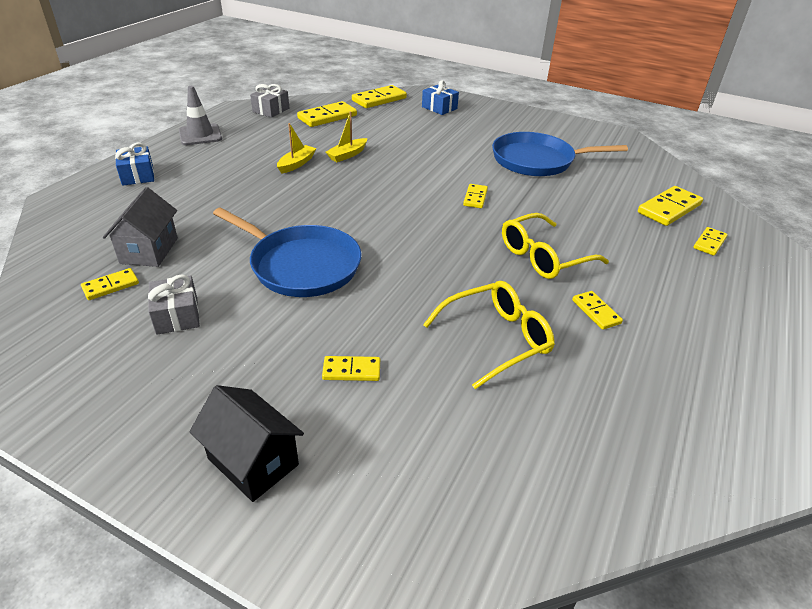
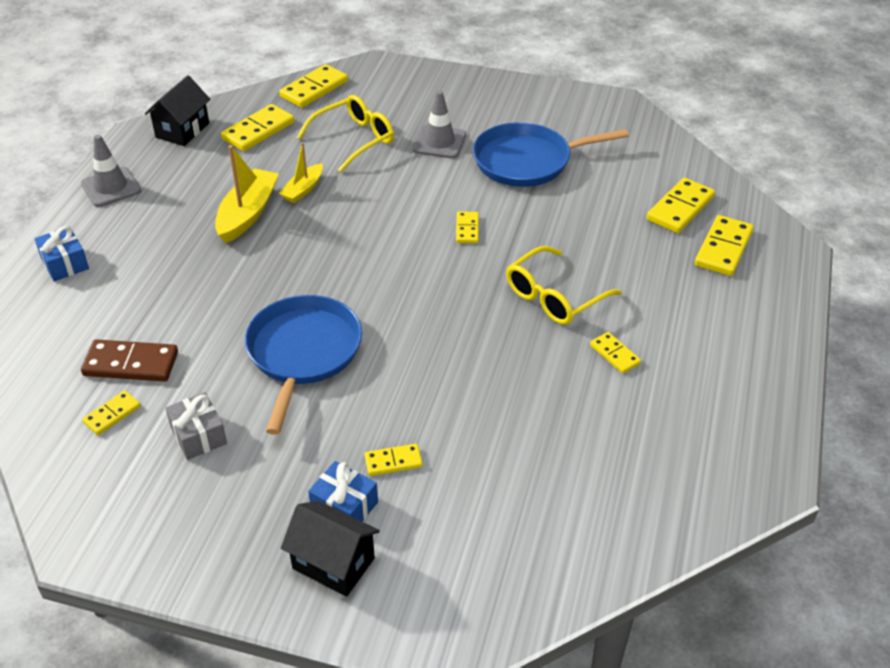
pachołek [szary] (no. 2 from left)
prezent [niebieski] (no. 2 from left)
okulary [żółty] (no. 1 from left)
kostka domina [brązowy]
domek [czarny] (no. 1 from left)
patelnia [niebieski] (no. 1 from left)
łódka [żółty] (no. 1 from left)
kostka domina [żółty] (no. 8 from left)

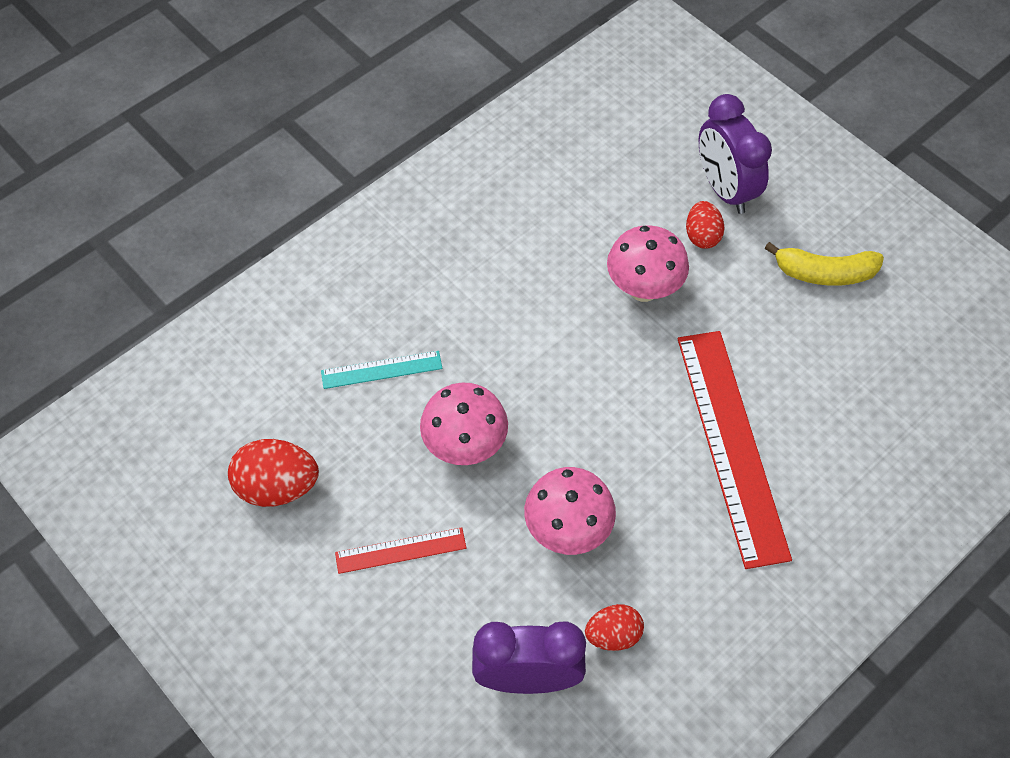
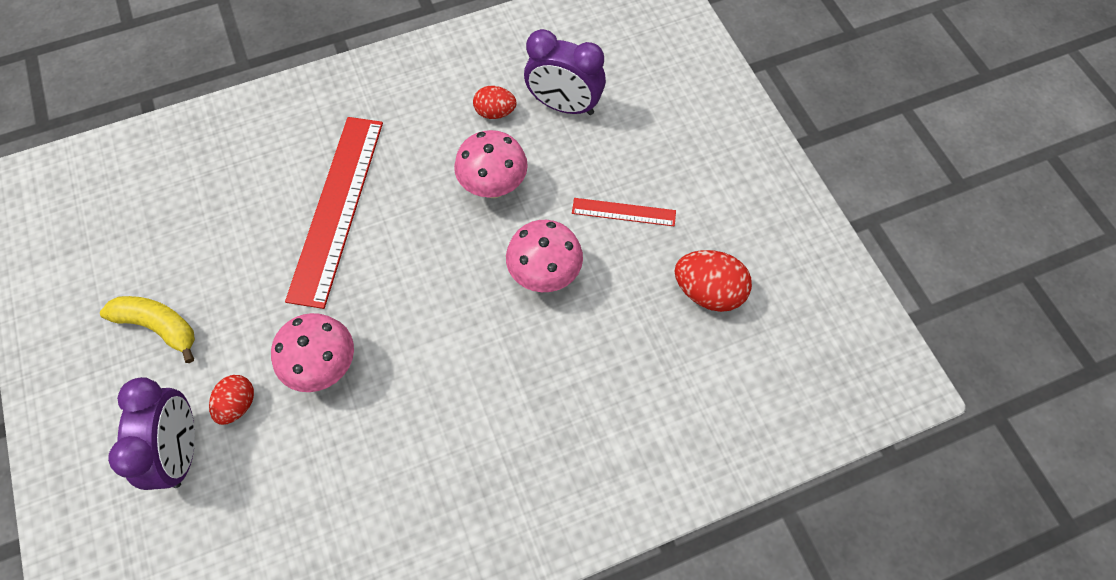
linijka [turkusowy]

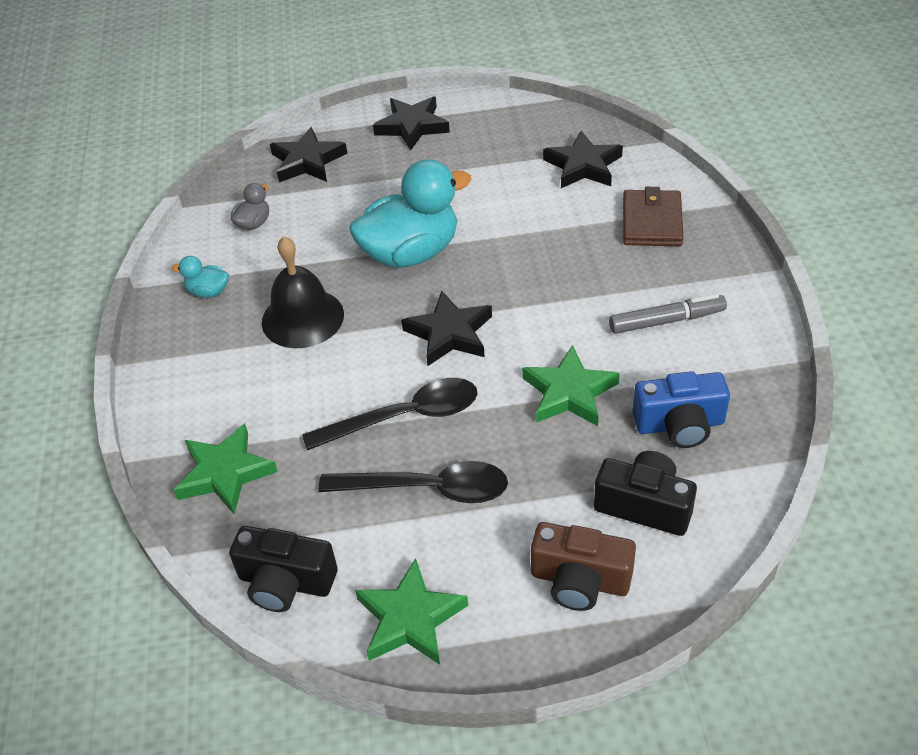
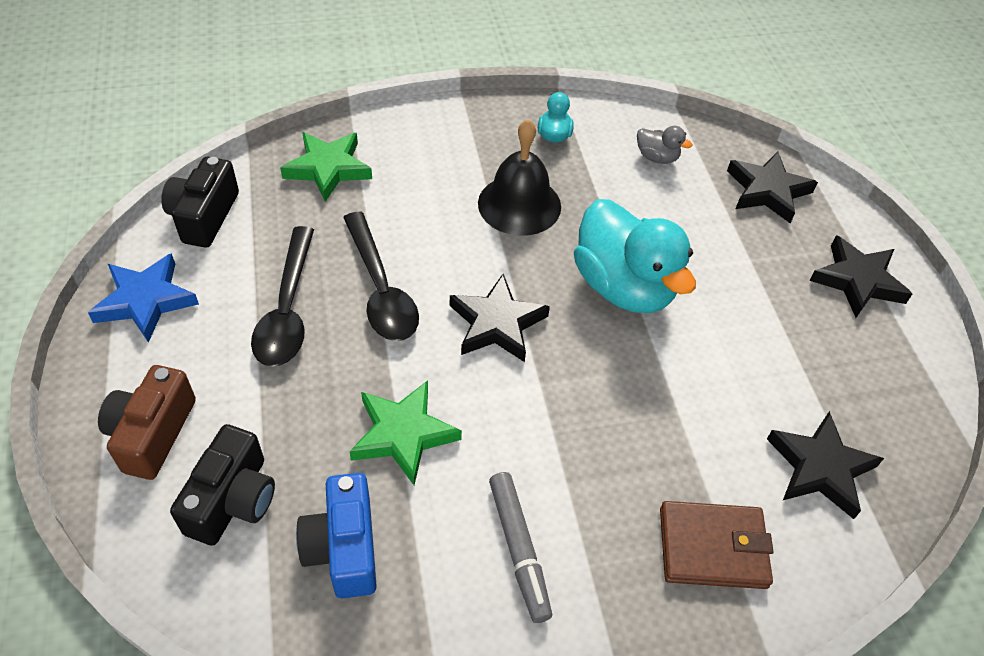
gwiazda [niebieski]

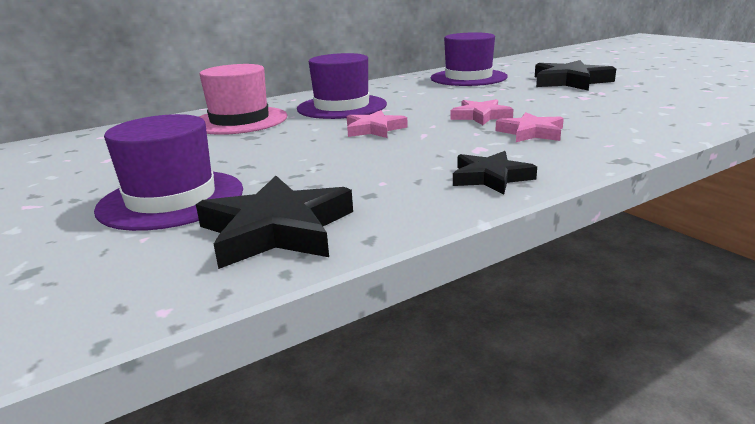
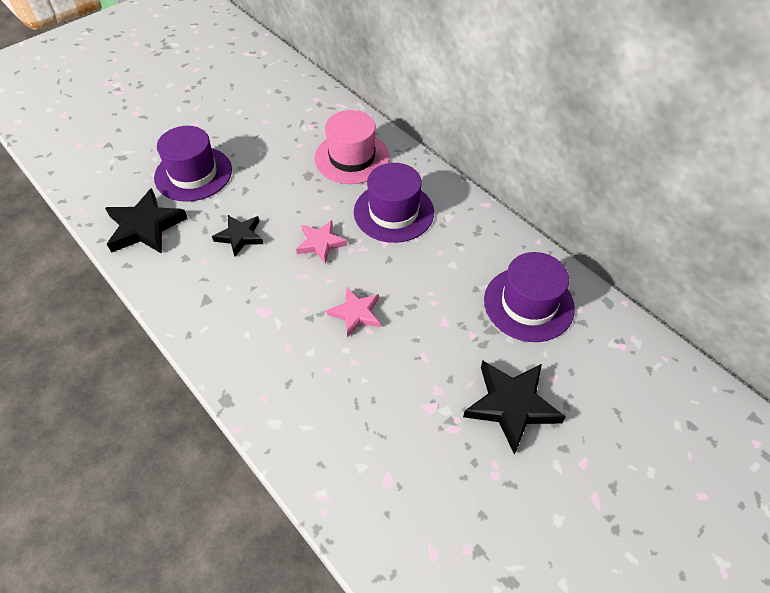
gwiazda [różowy] (no. 3 from left in the first image)
gwiazda [czarny] (no. 2 from left)

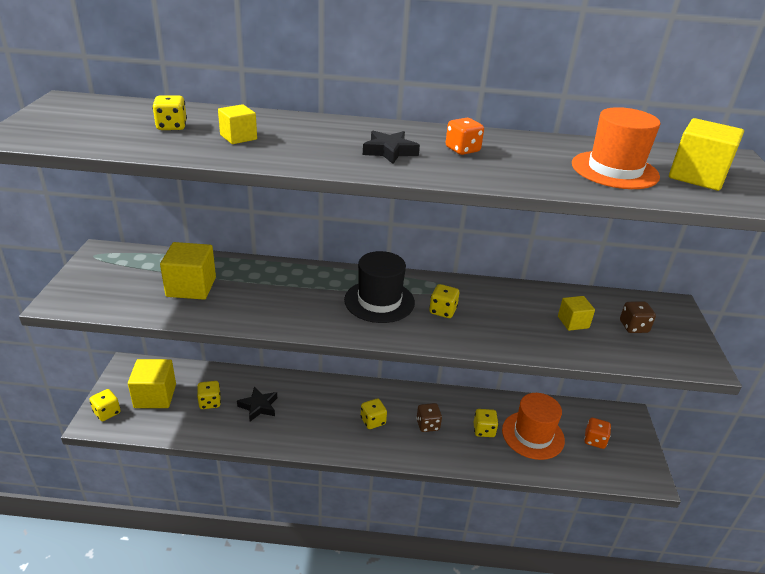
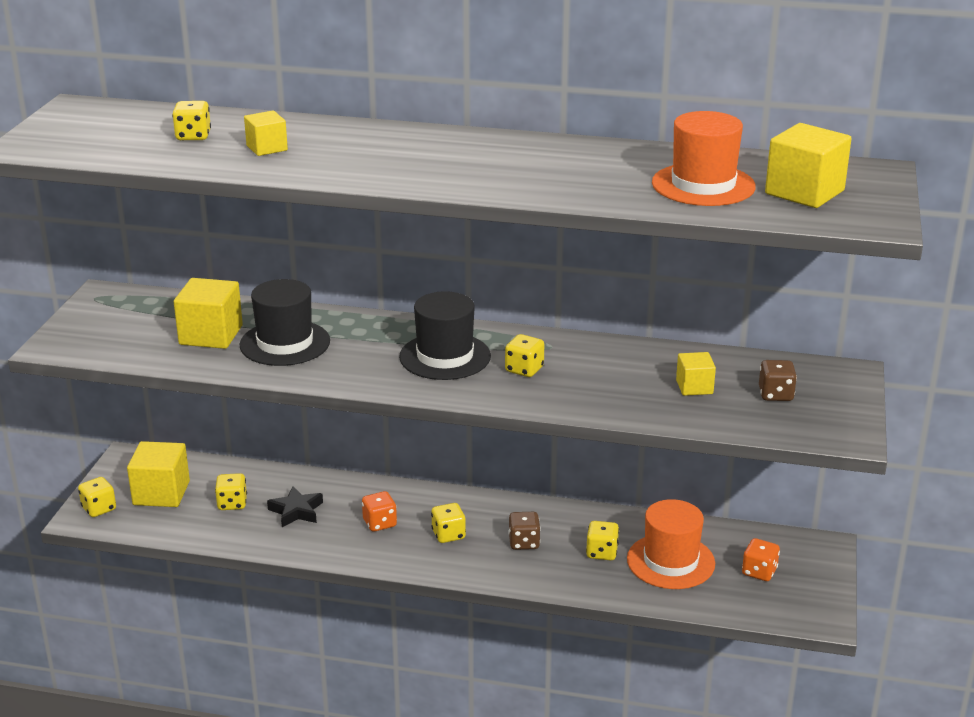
gwiazda [czarny] (no. 2 from left in the first image)
kapelusz [czarny] (no. 1 from left)
kostka do gry [pomarańczowy] (no. 1 from left)

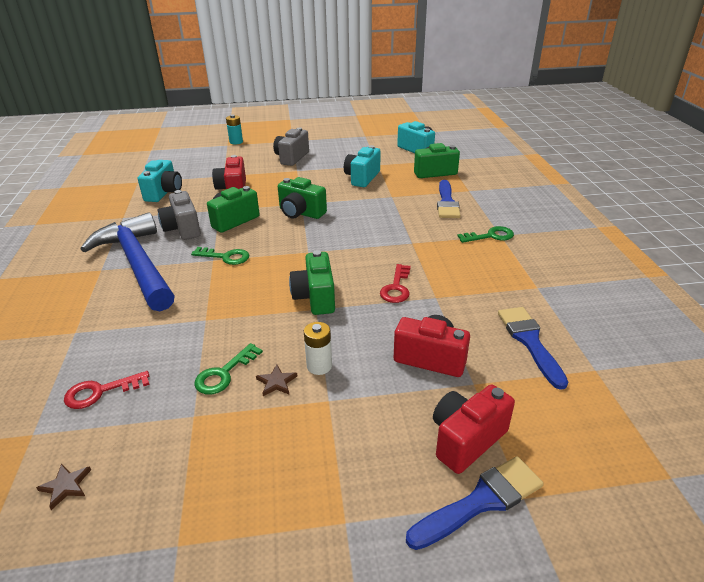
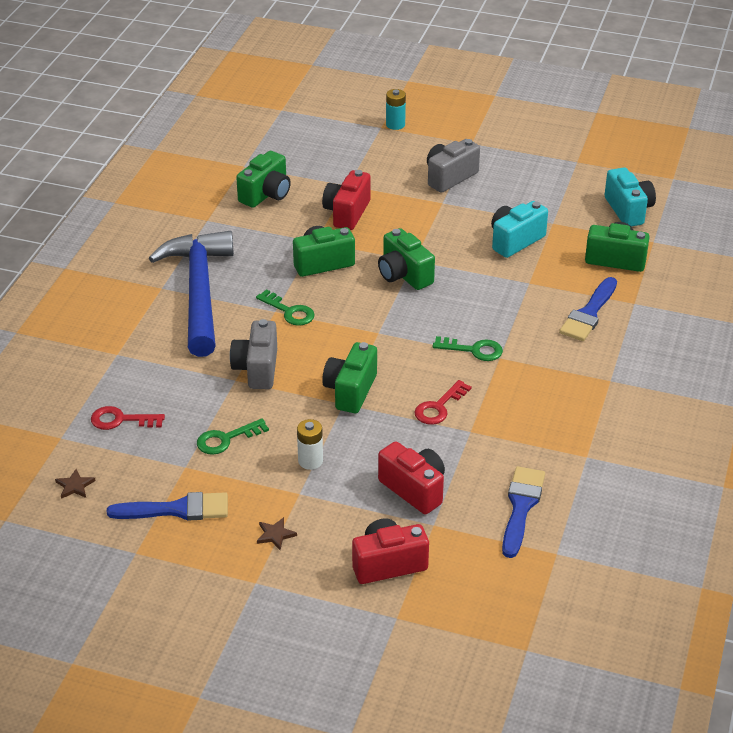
aparat fotograficzny [szary] (no. 1 from left)
gwiazda [brązowy] (no. 2 from left)
pędzel [niebieski] (no. 1 from left)
klucz [zielony] (no. 3 from left)
aparat fotograficzny [zielony] (no. 1 from left)

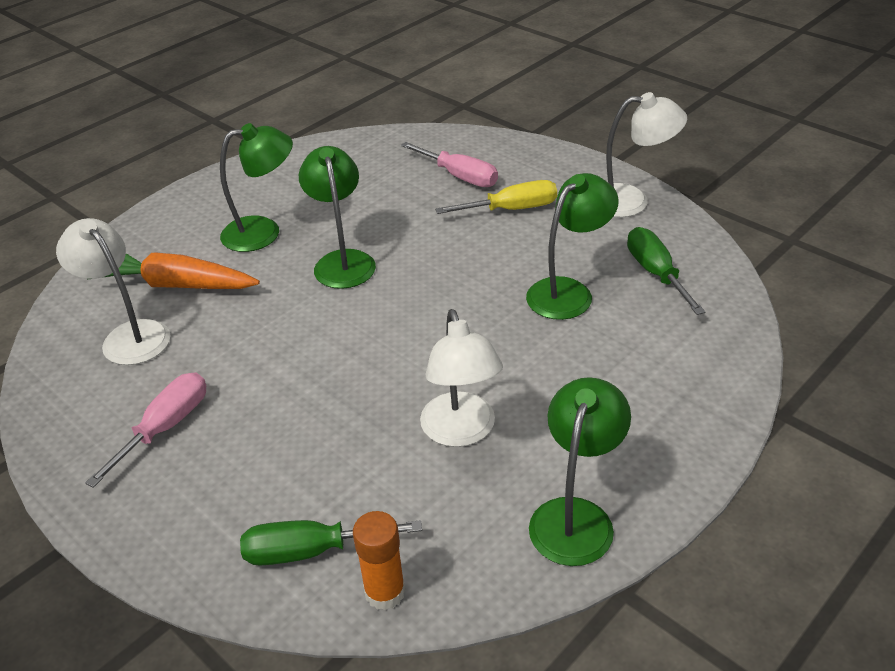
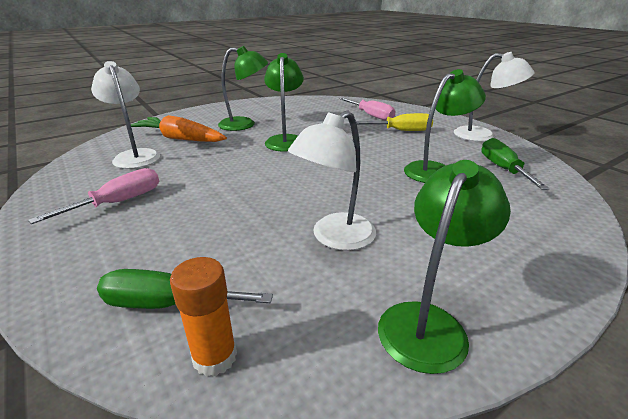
lampka [biały] (no. 2 from left)

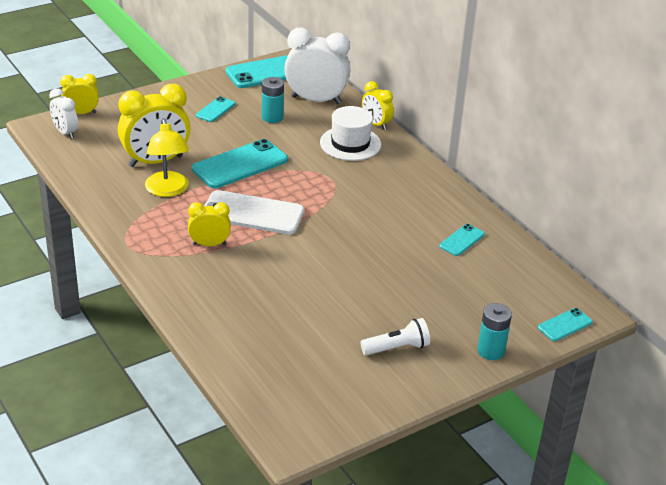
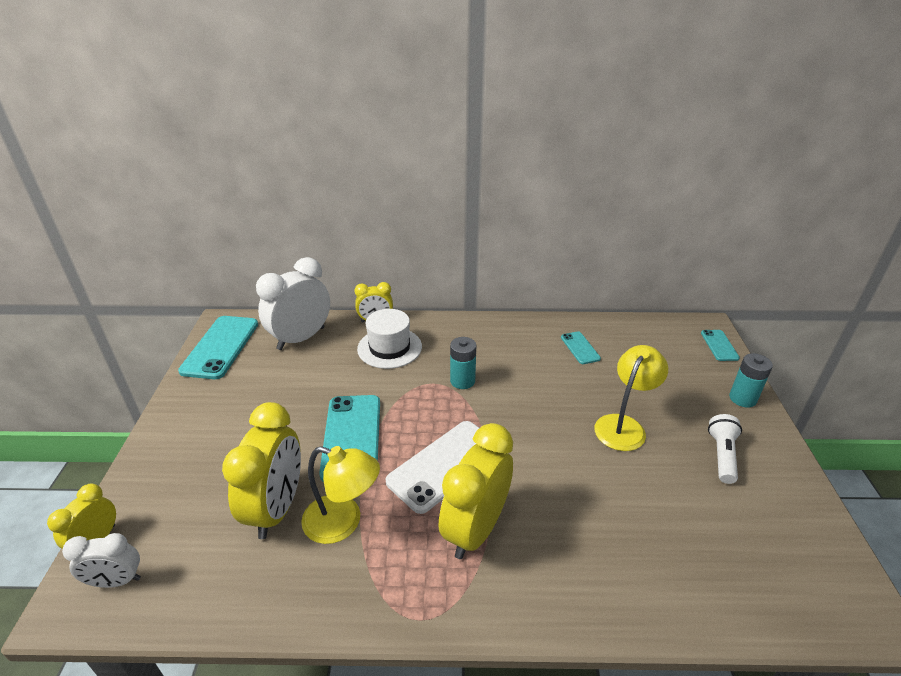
telefon [turkusowy] (no. 1 from left in the first image)
lampka [żółty] (no. 2 from left)
bateria [turkusowy] (no. 1 from left)
budzik [żółty] (no. 4 from left)

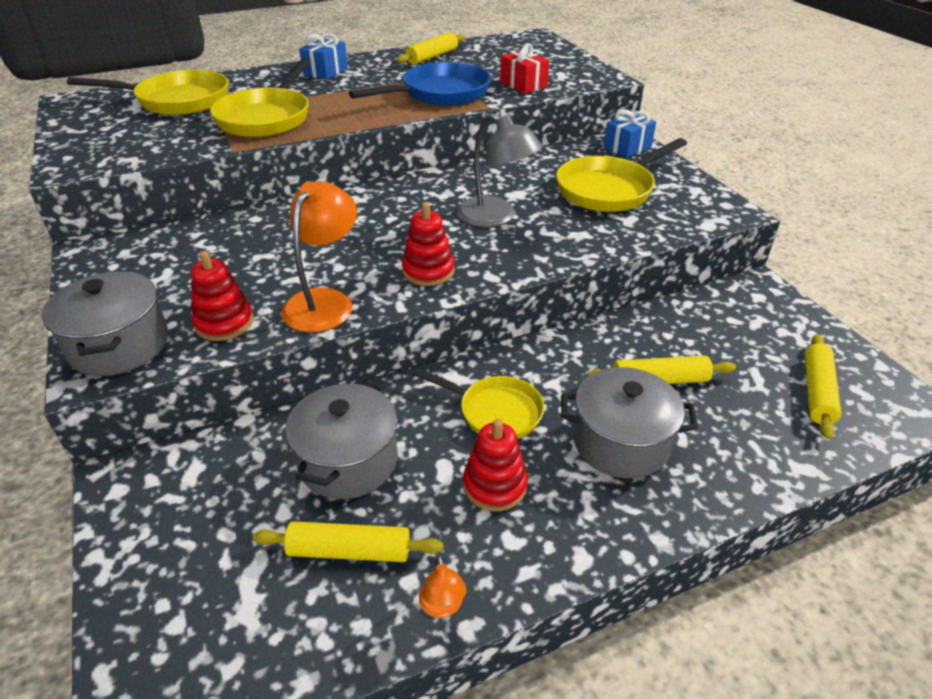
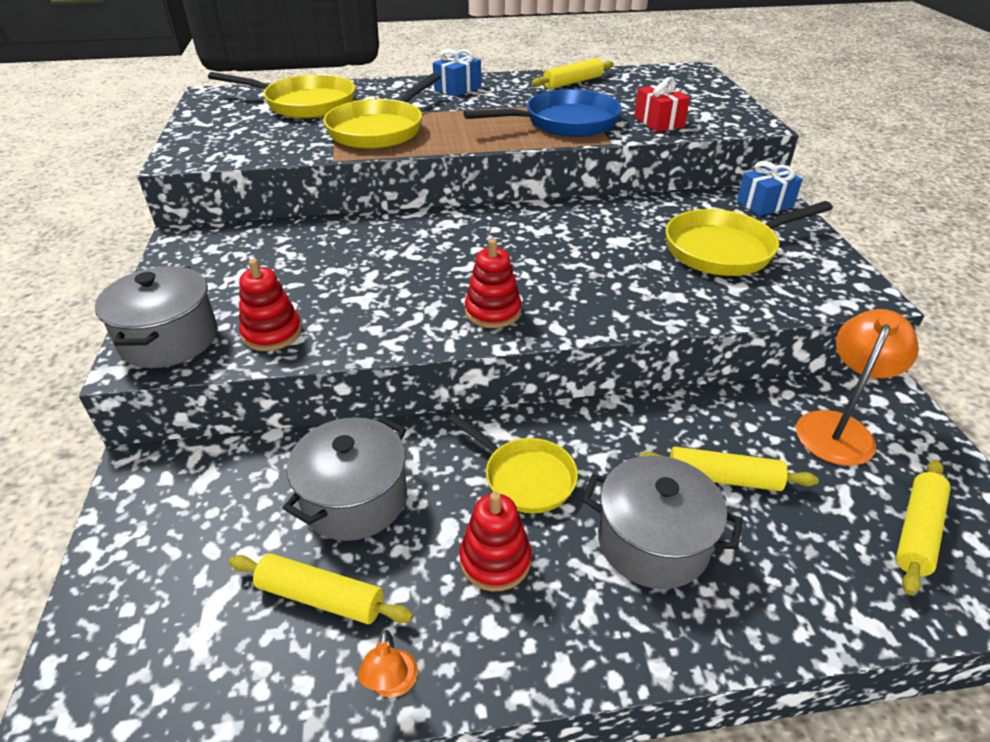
lampka [szary]
lampka [pomarańczowy] (no. 2 from left)

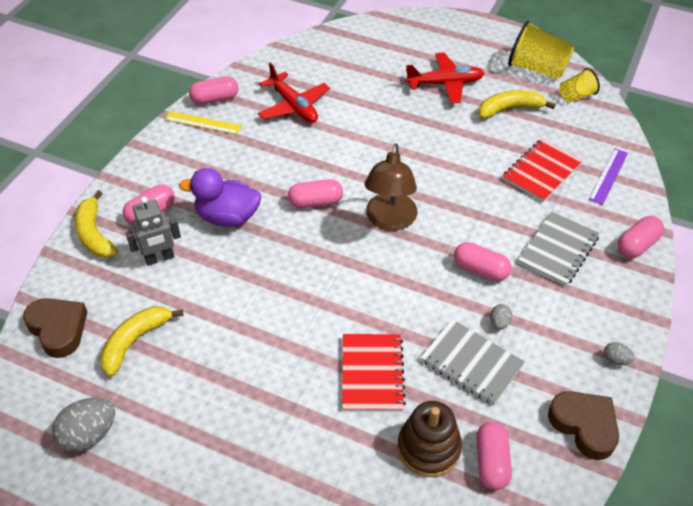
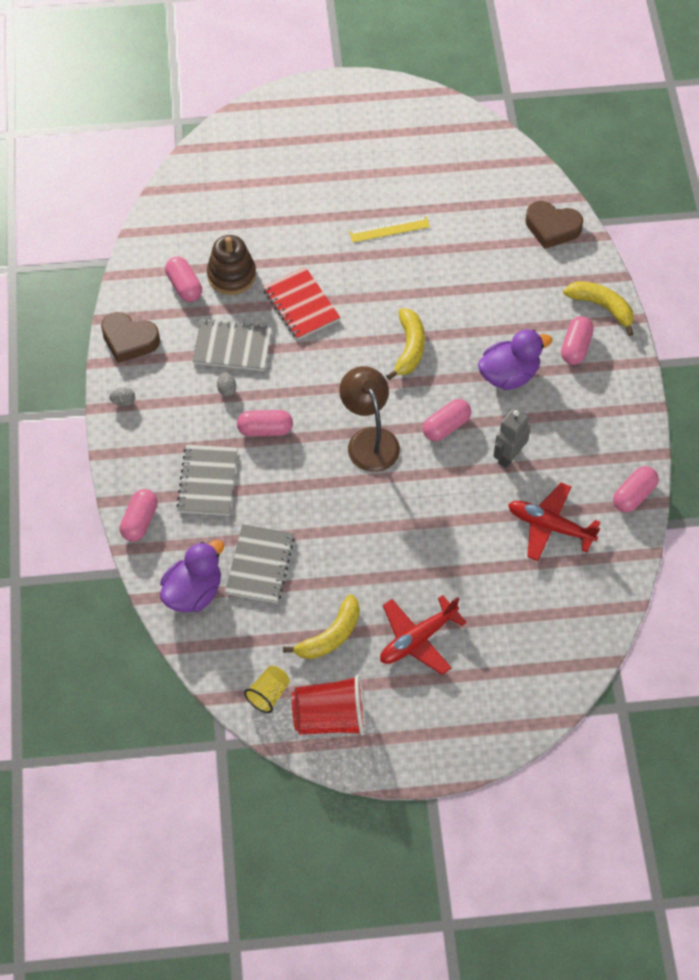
jajko [szary] (no. 1 from left in the first image)
banan [żółty] (no. 2 from left)
robot [szary]
linijka [żółty]
kaczka [fioletowy] (no. 1 from left)
zeszyt [szary] (no. 3 from left)
szklanka [czerwony]

